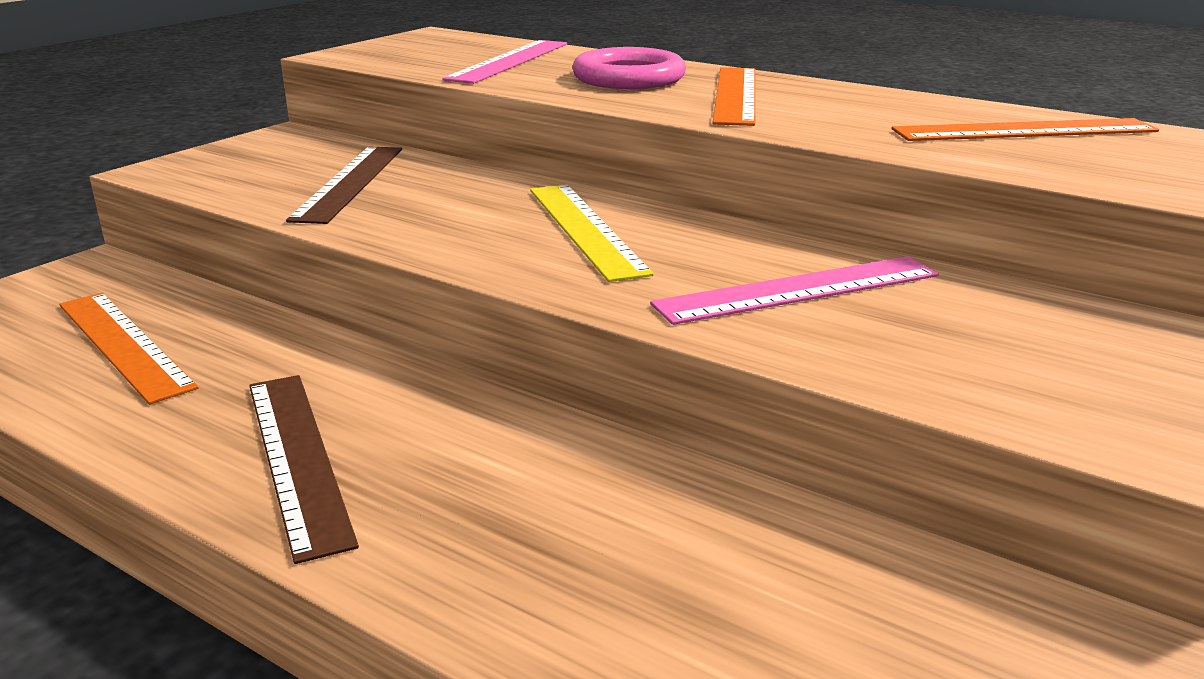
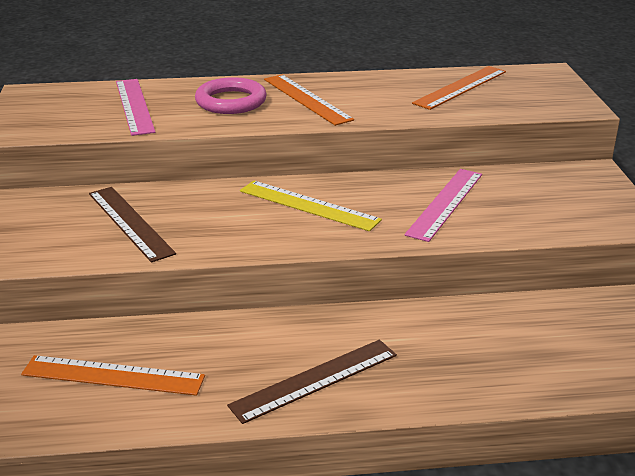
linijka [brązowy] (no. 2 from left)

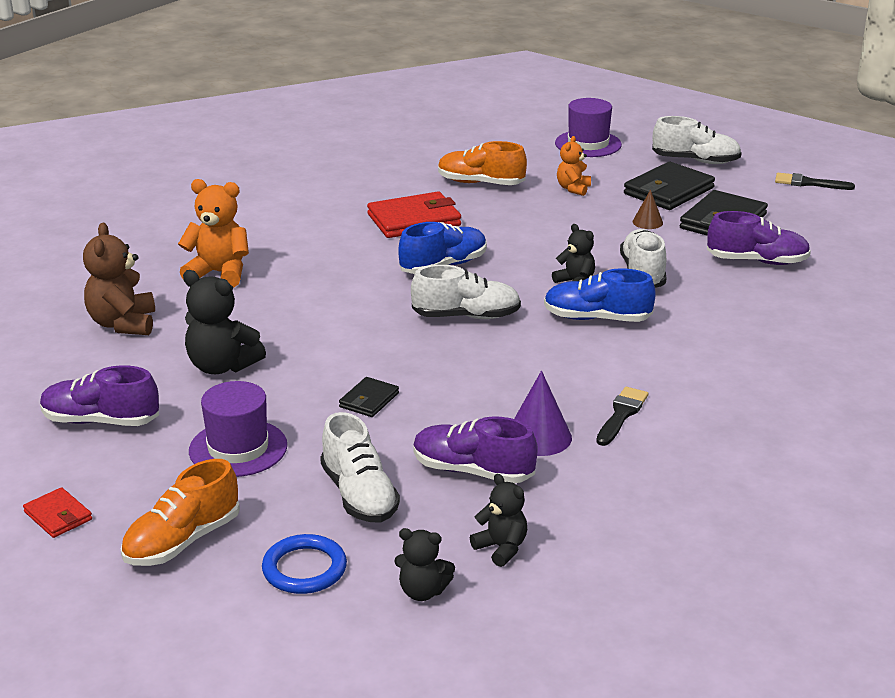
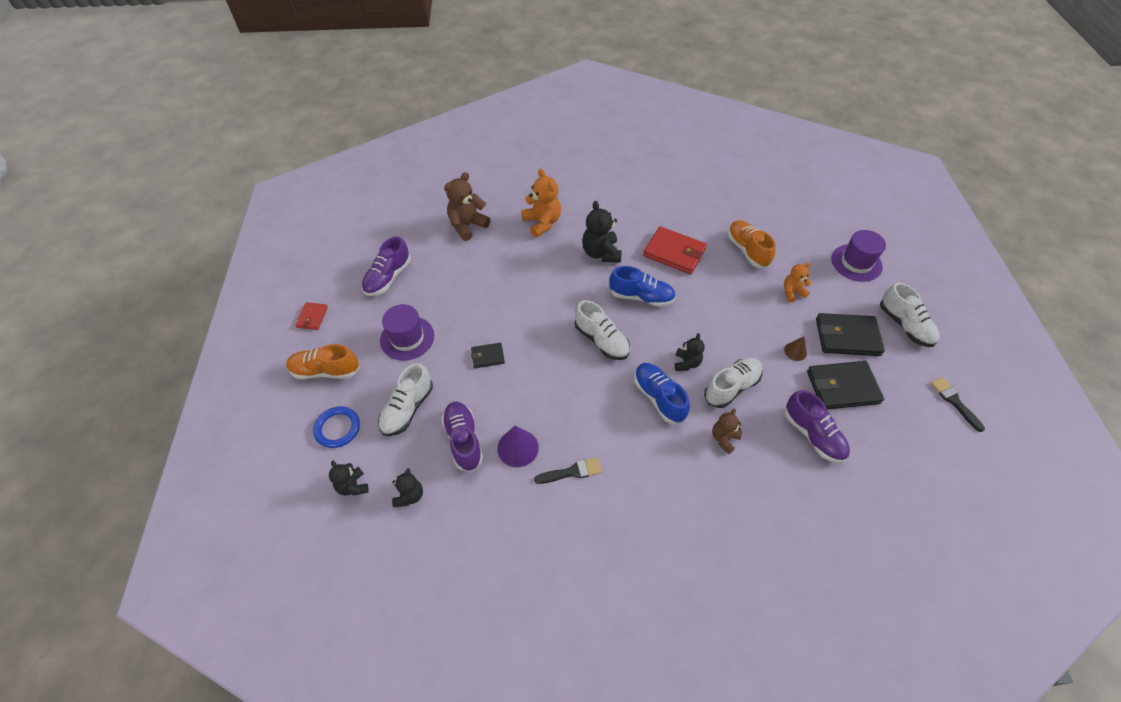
miś [brązowy] (no. 2 from left)
miś [czarny] (no. 3 from left)
but [fioletowy] (no. 1 from left)

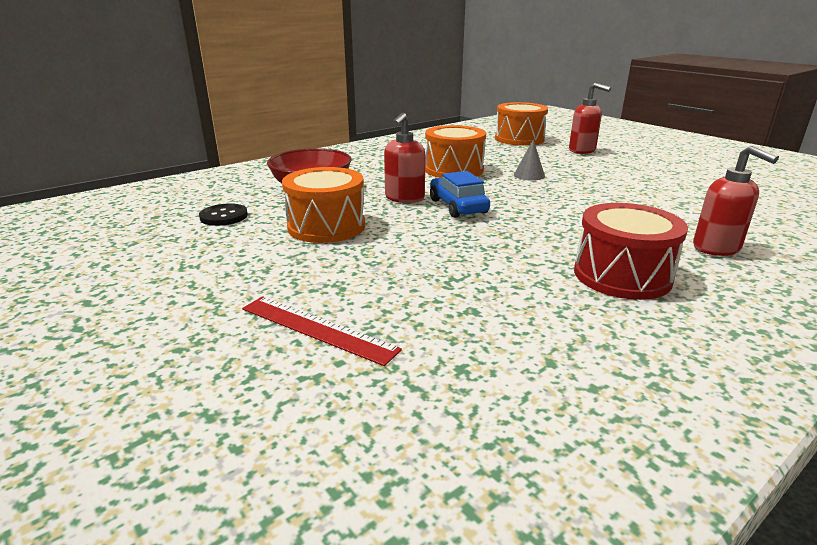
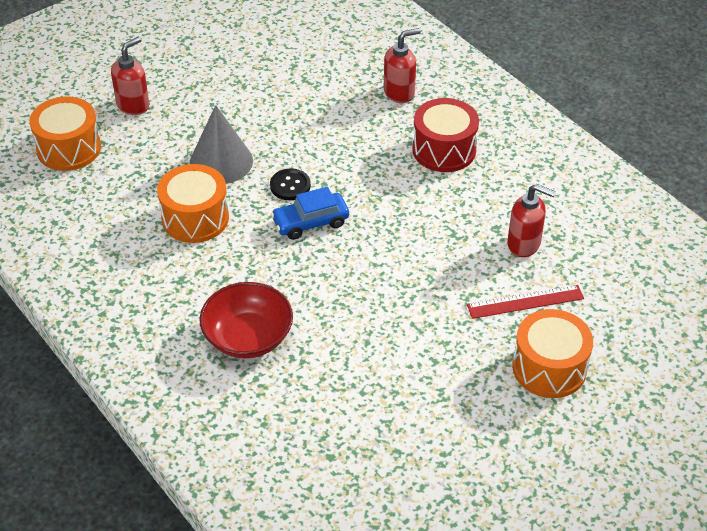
guzik [czarny]
bęben [pomarańczowy] (no. 3 from left)
dozownik mydła [czerwony] (no. 3 from left)
linijka [czerwony]
stożek [szary]

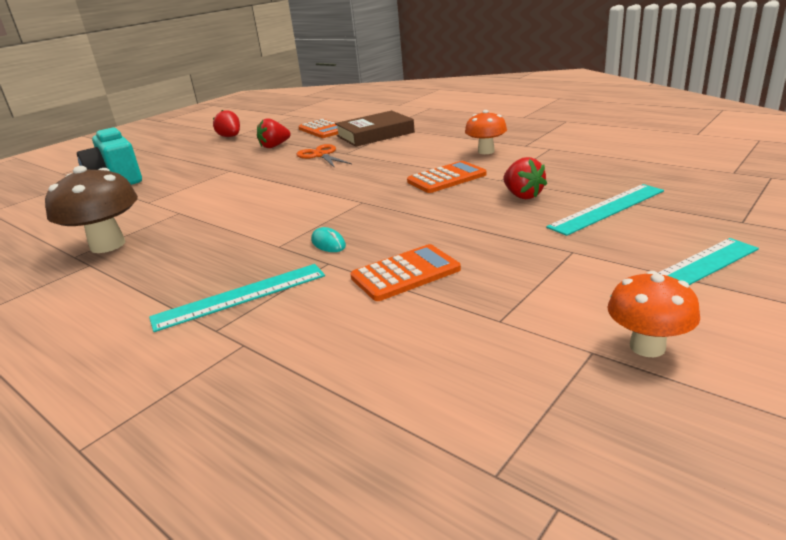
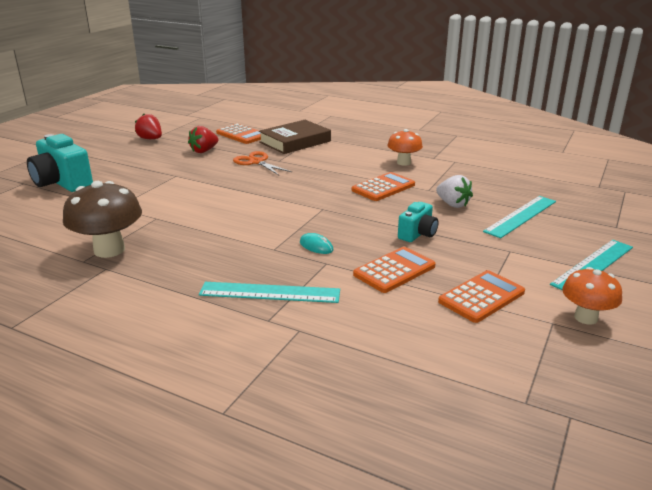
aparat fotograficzny [turkusowy] (no. 2 from left)
kalkulator [pomarańczowy] (no. 4 from left)
truskawka [biały]
linijka [turkusowy] (no. 1 from left)

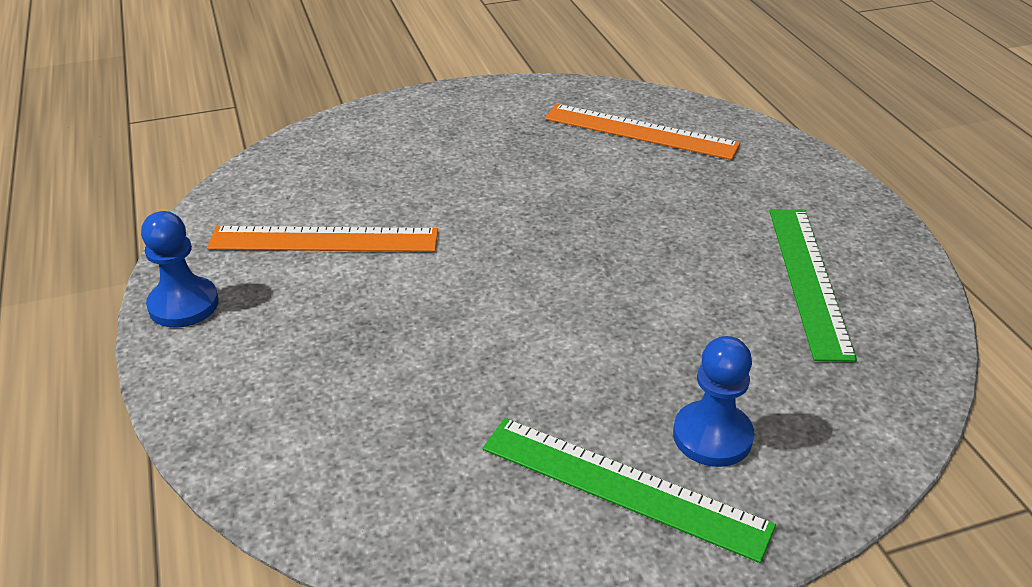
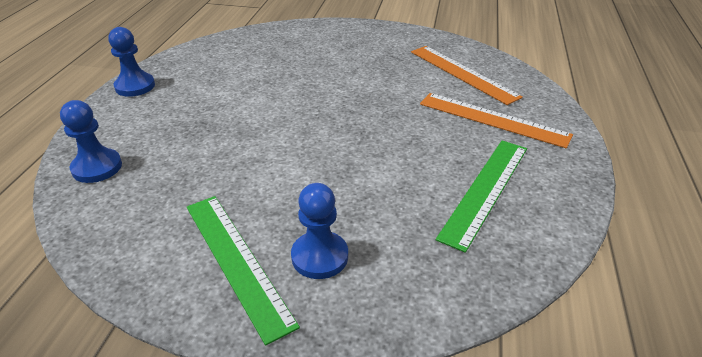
pionek [niebieski] (no. 1 from left)
linijka [pomarańczowy] (no. 2 from left)

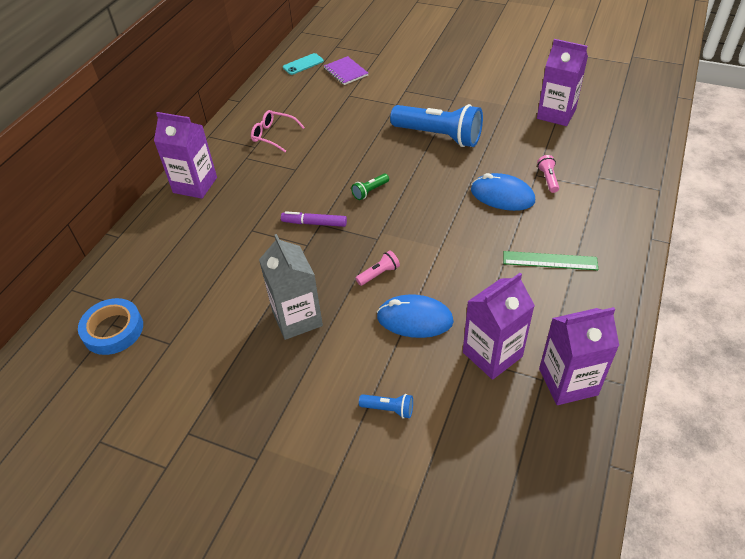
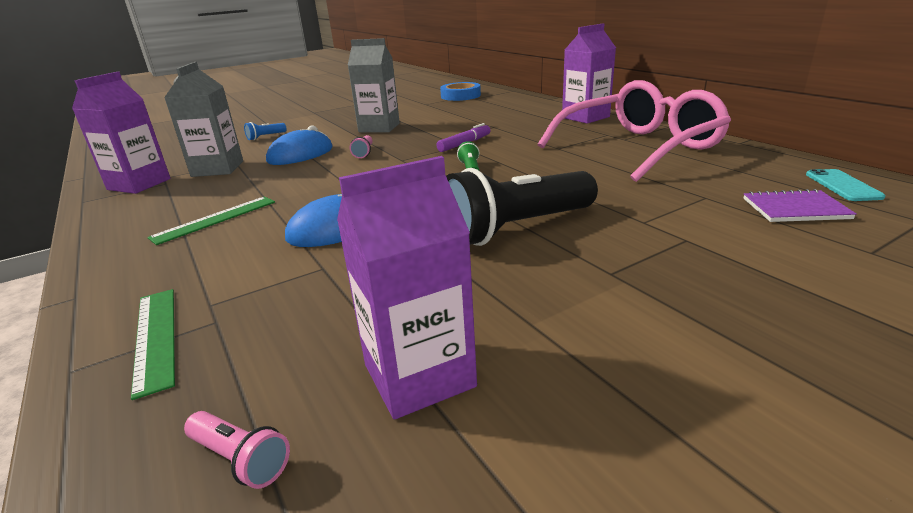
linijka [zielony] (no. 1 from left)
latarka [różowy] (no. 1 from left)
latarka [czarny]
karton mleka [szary] (no. 1 from left)
okulary [różowy]

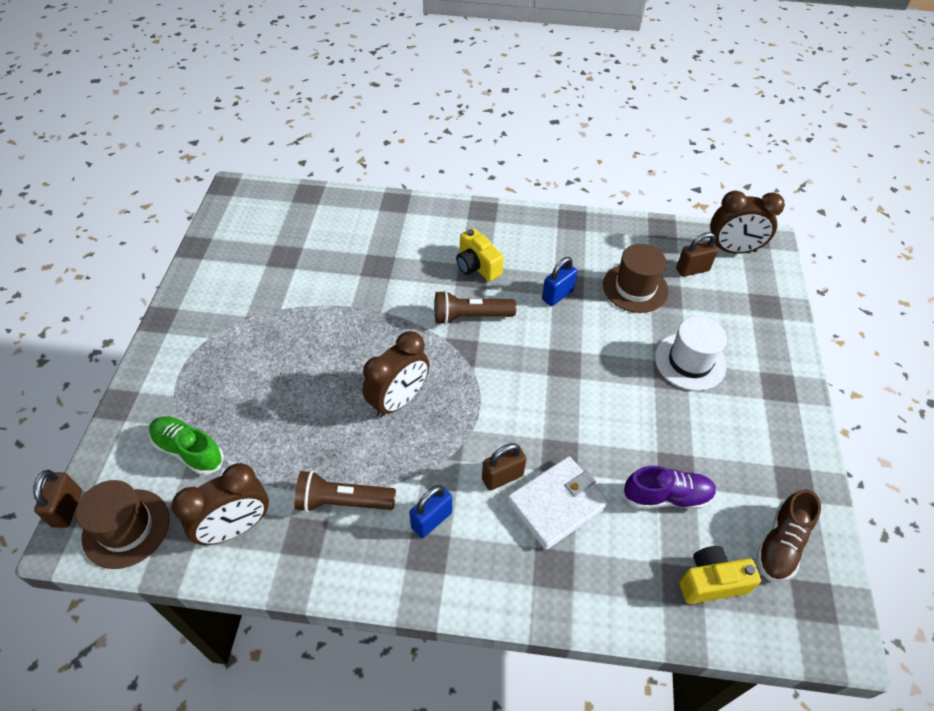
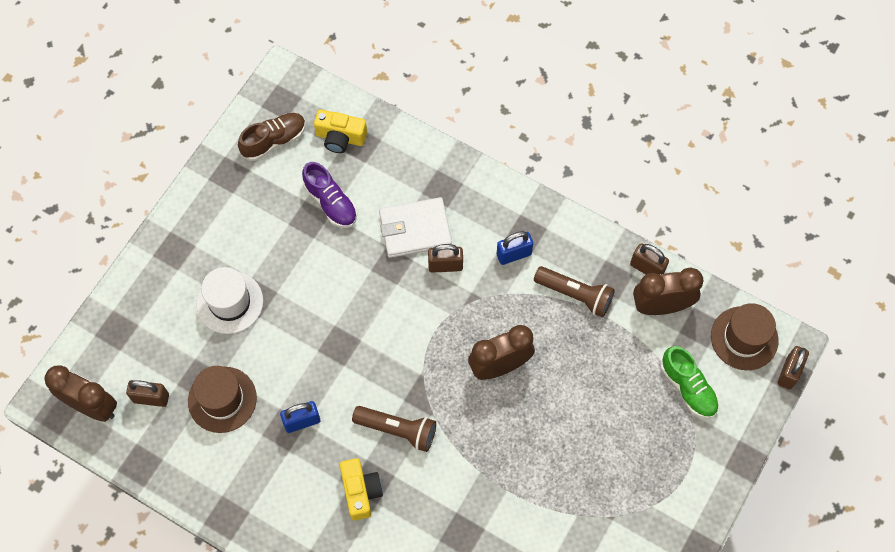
kłódka [brązowy] (no. 3 from left)
but [fioletowy]

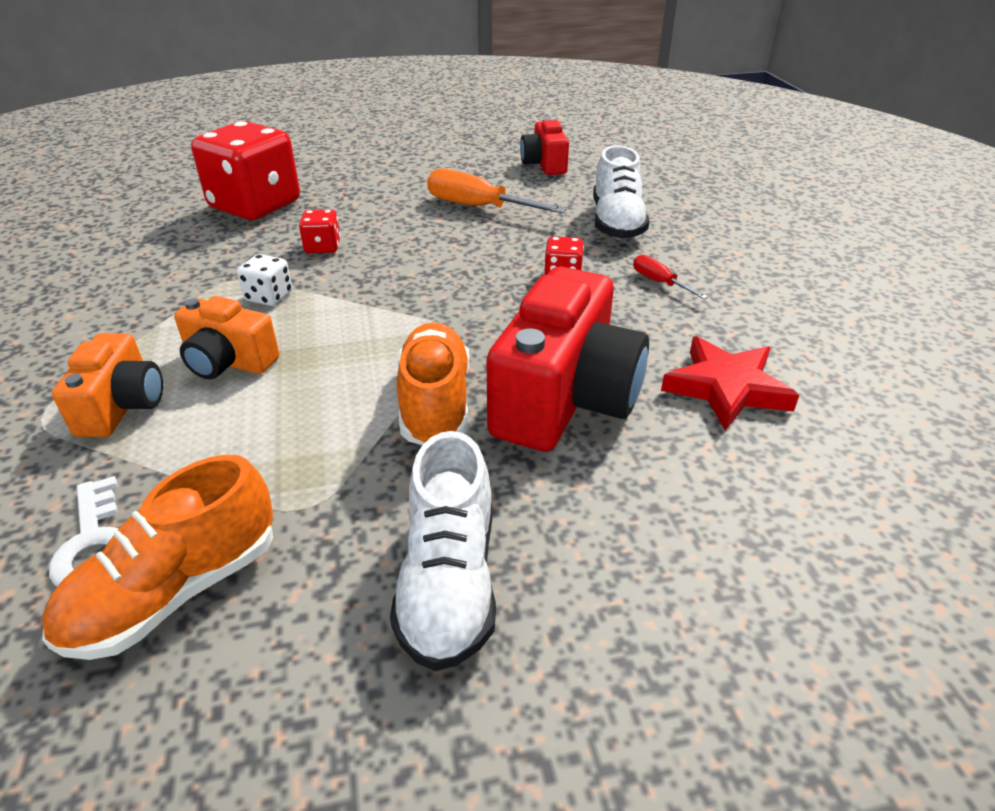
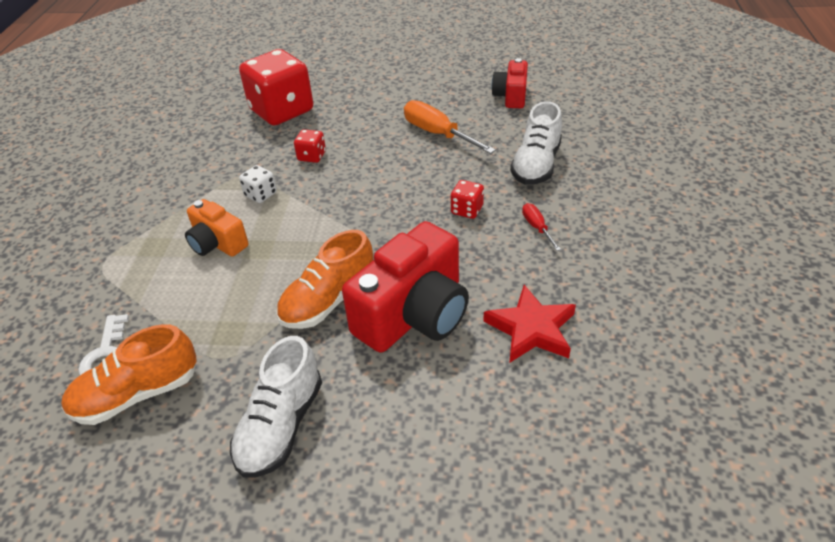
aparat fotograficzny [pomarańczowy] (no. 1 from left in the first image)
but [pomarańczowy] (no. 2 from left)

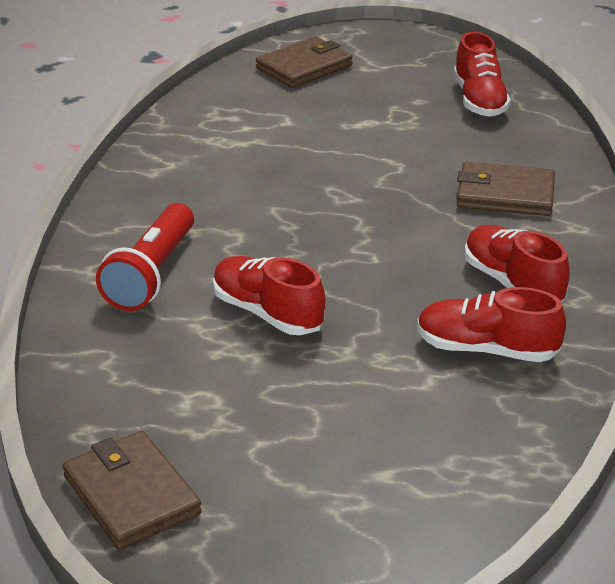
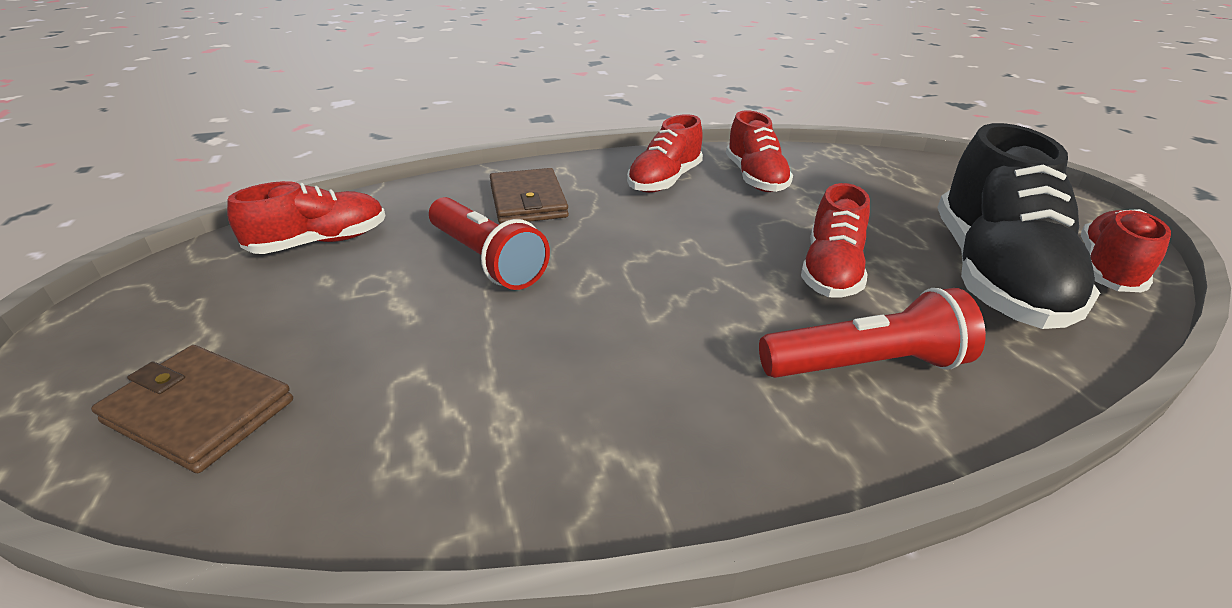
latarka [czerwony] (no. 1 from left)
but [czarny]
but [czerwony] (no. 5 from left)

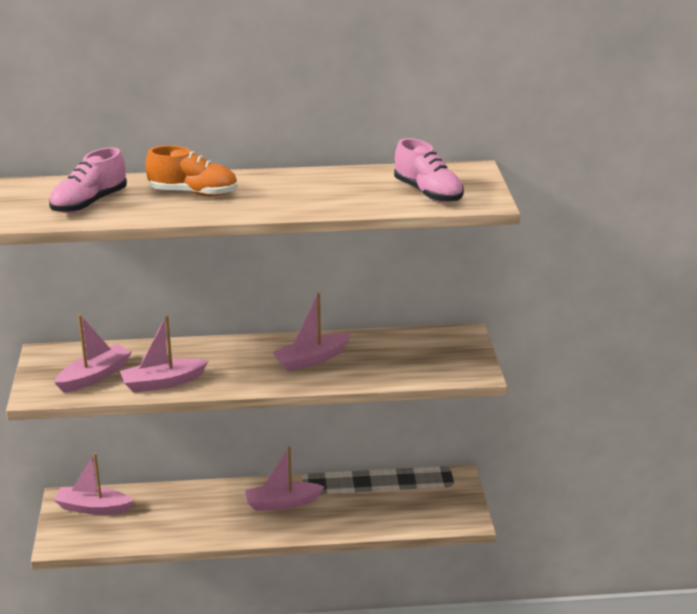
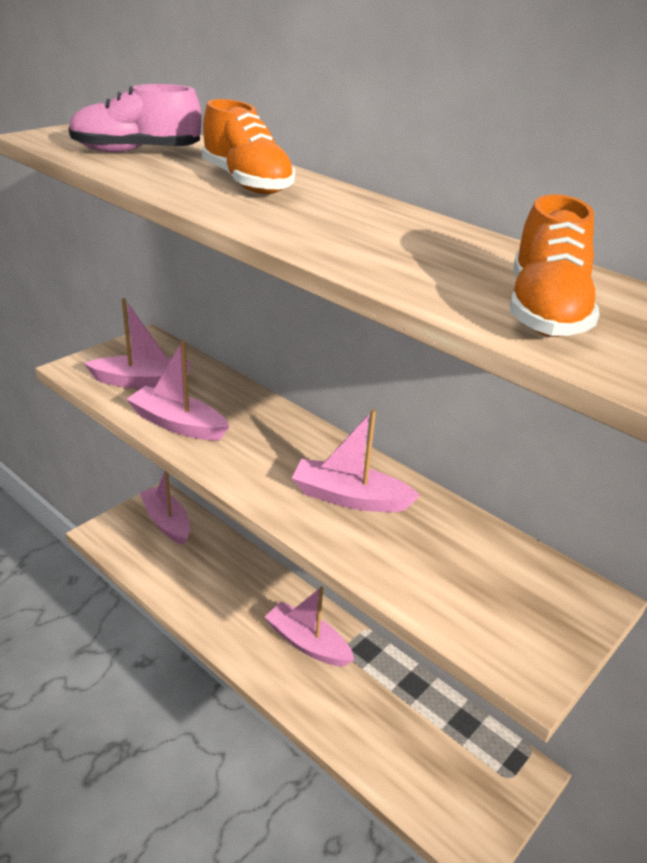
but [pomarańczowy] (no. 2 from left)

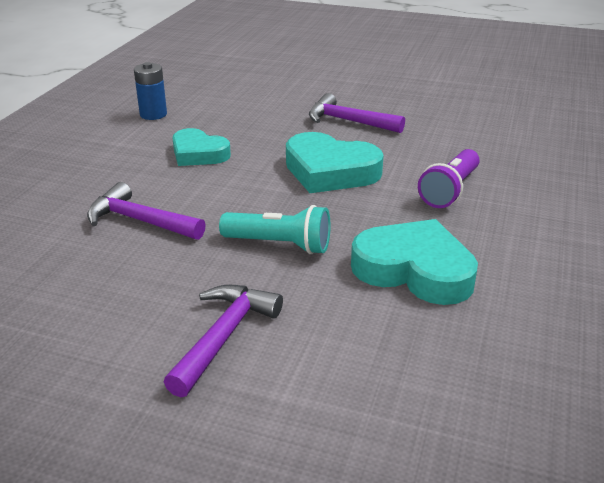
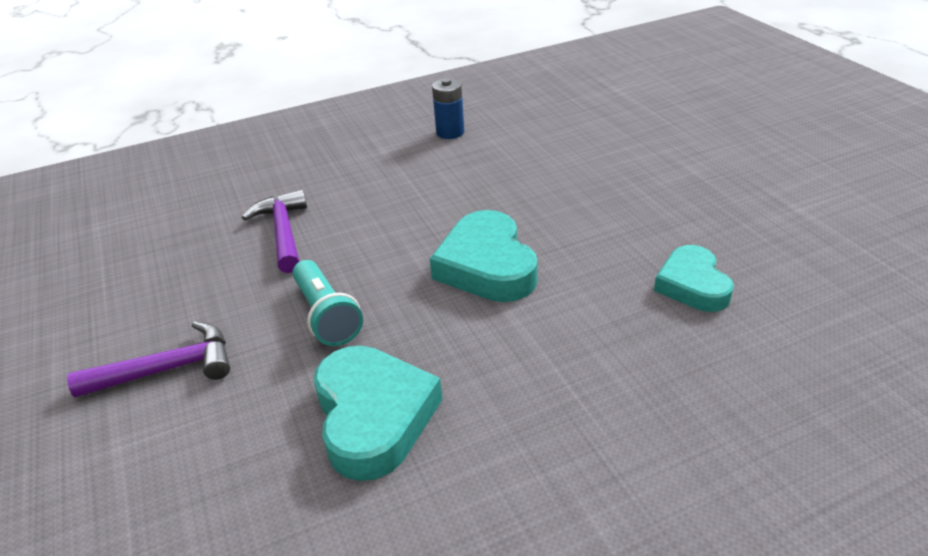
młotek [fioletowy] (no. 3 from left in the first image)
latarka [fioletowy]
serce [turkusowy] (no. 3 from left)

